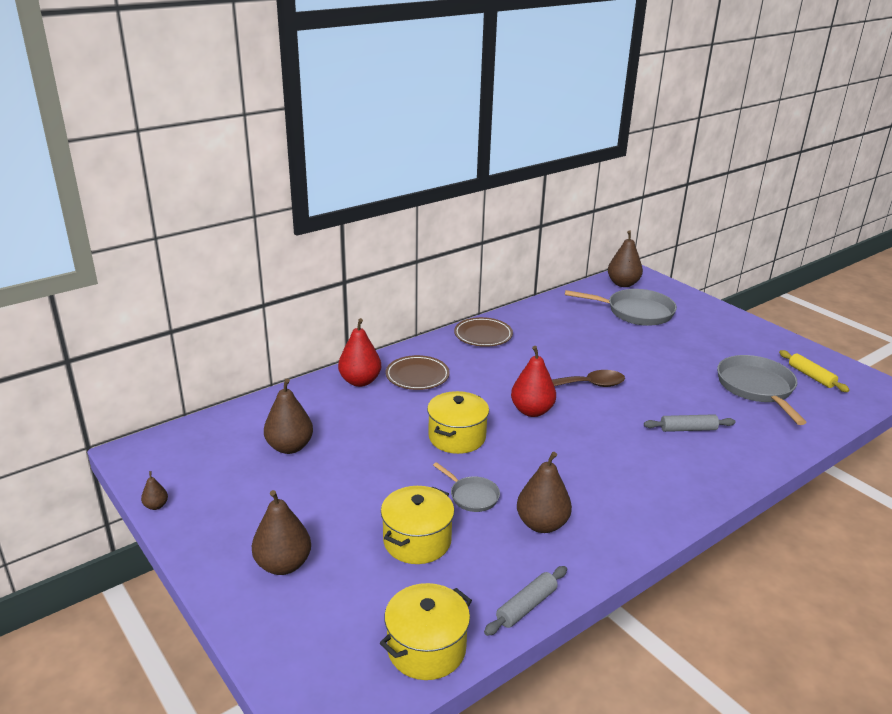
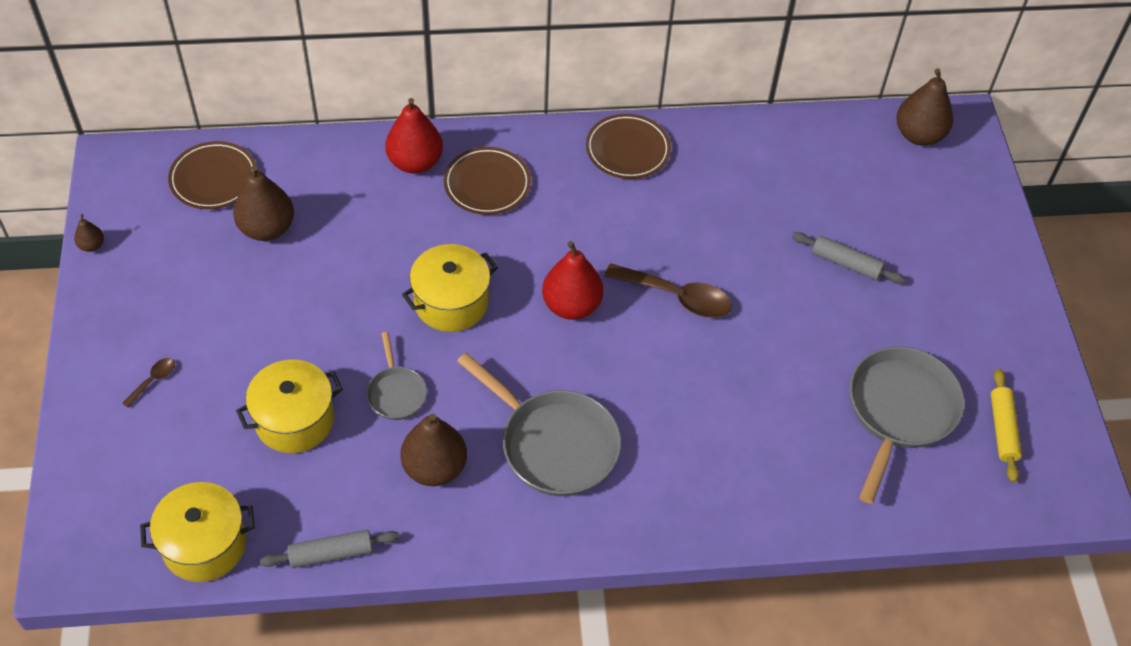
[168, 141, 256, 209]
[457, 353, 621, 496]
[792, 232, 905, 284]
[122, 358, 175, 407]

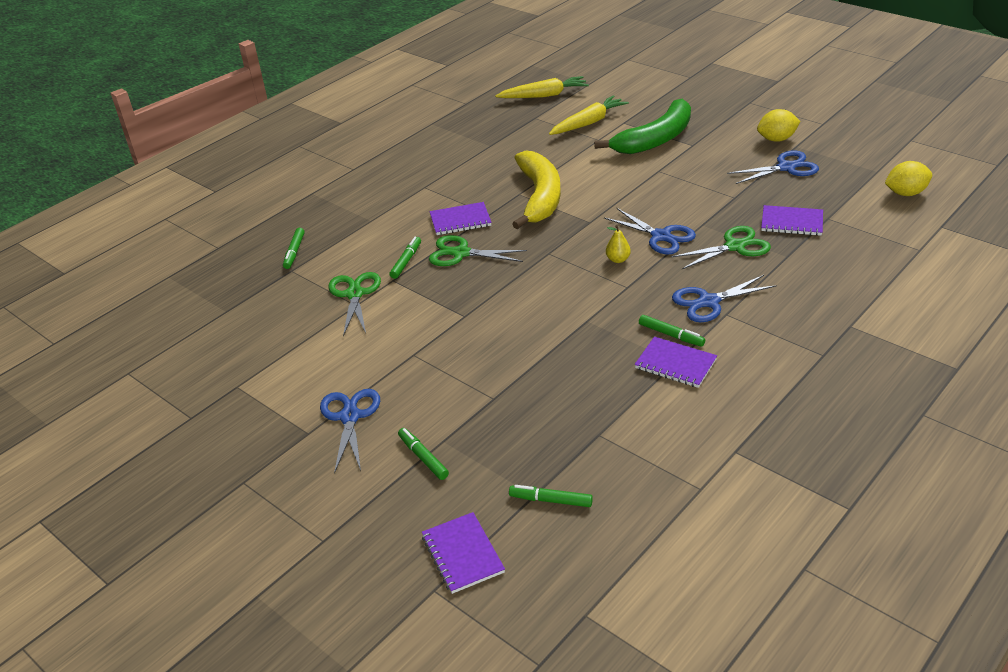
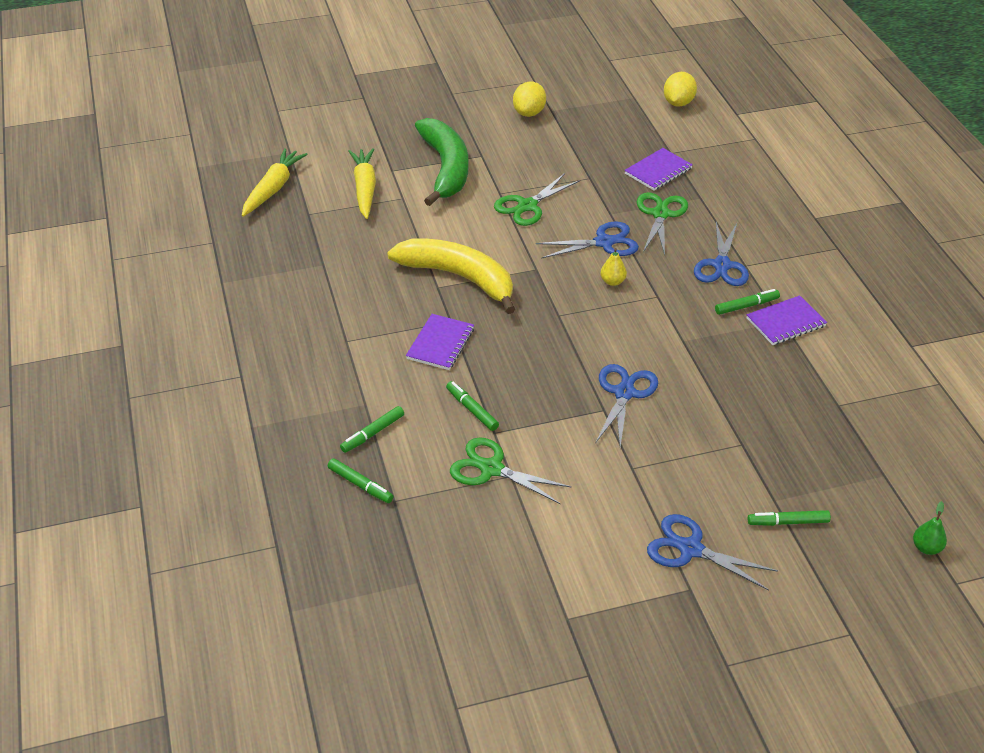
[494, 173, 580, 226]
[340, 406, 404, 453]
[595, 364, 658, 447]
[913, 501, 947, 555]

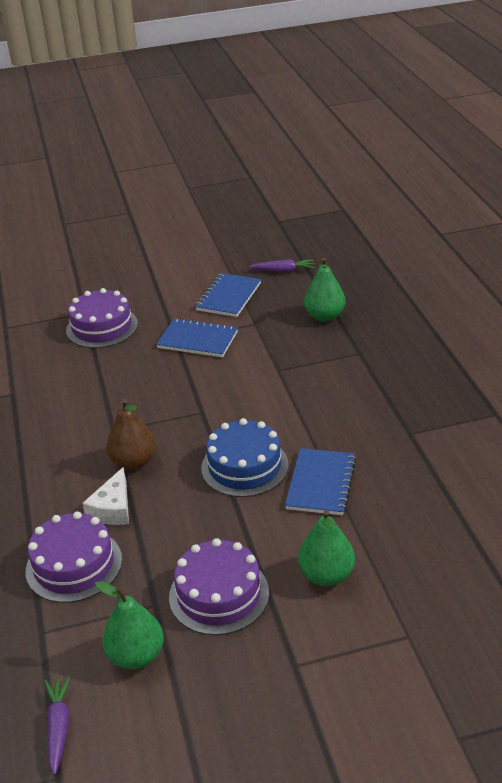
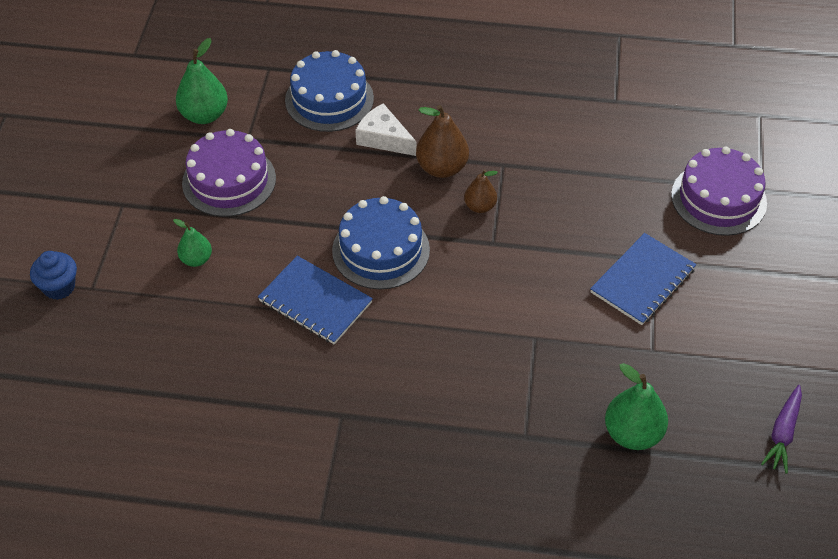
[44, 676, 71, 775] (first image)
[195, 273, 261, 317] (first image)
[30, 251, 77, 300]
[464, 169, 498, 213]
[285, 50, 374, 132]
[173, 219, 212, 267]

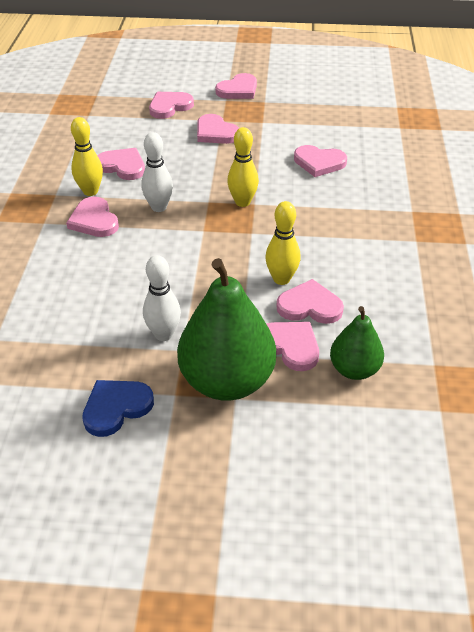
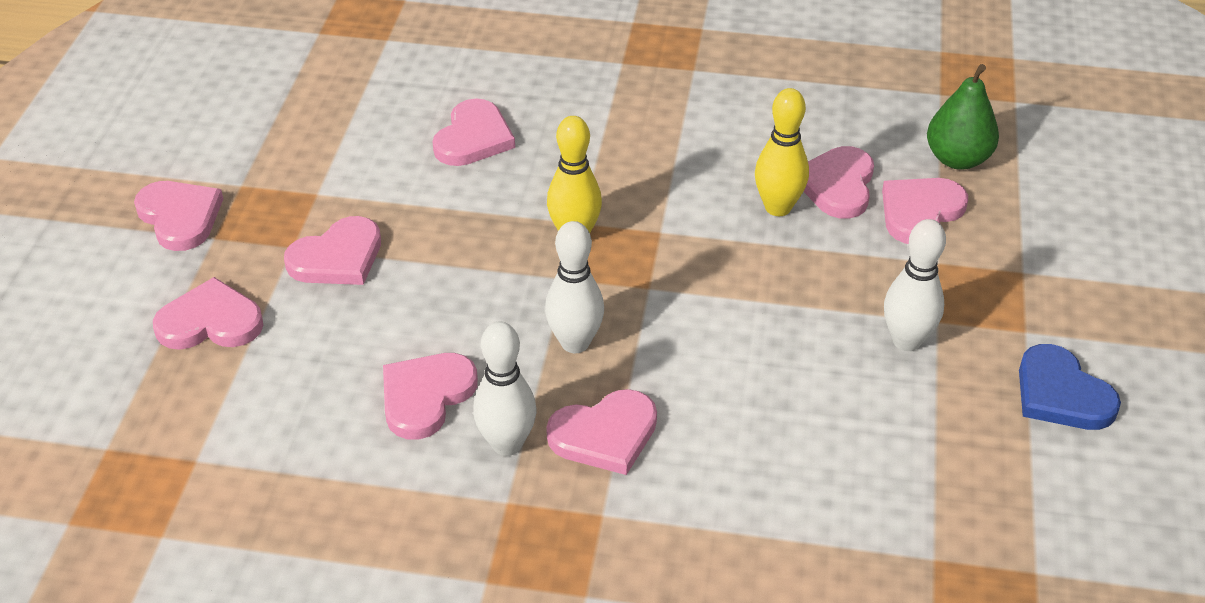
[177, 258, 276, 400] (first image)
[473, 322, 536, 456]
[153, 277, 264, 350]

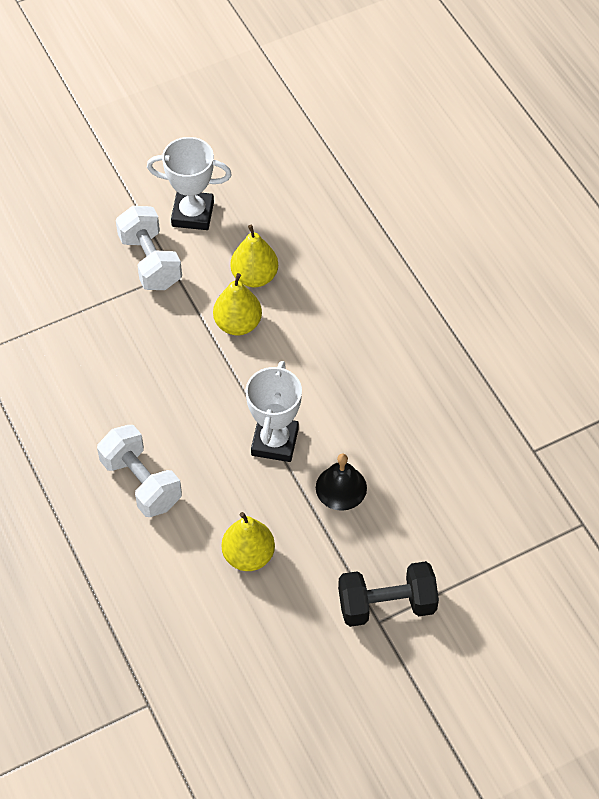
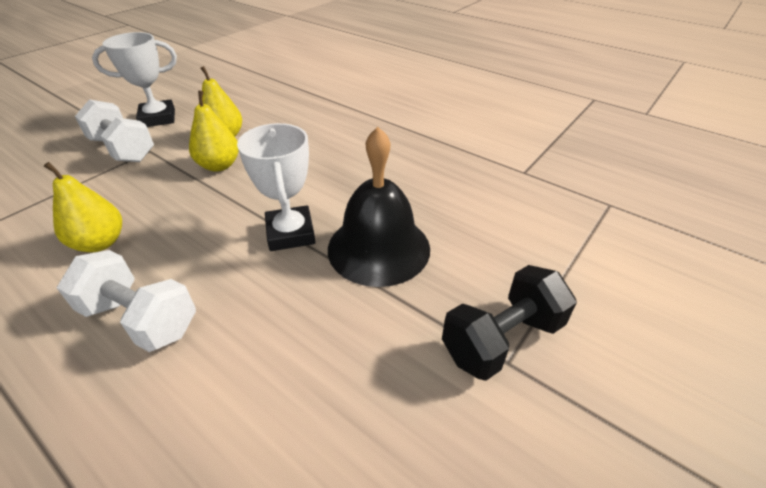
[44, 162, 122, 252]
[328, 127, 430, 287]

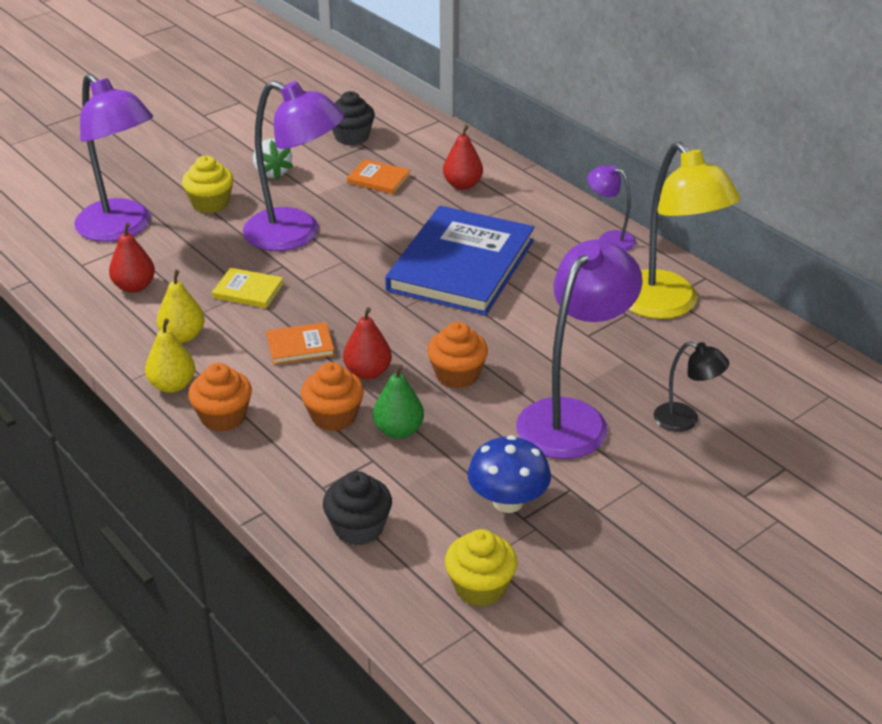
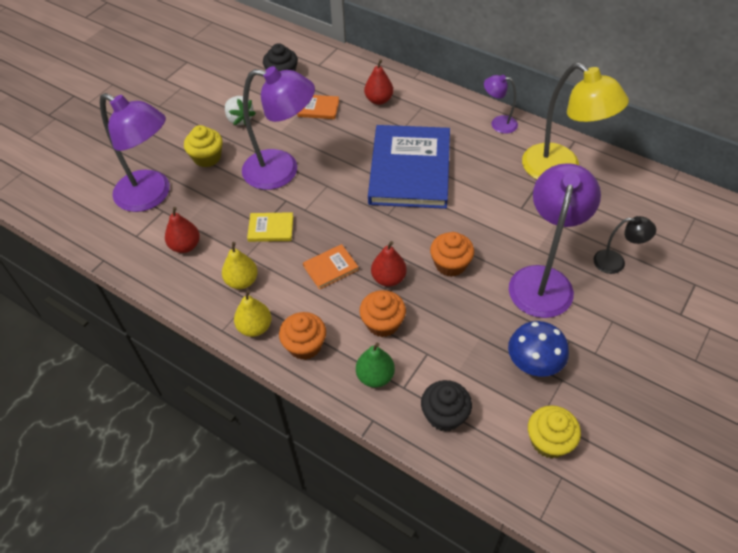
[356, 343, 395, 388]

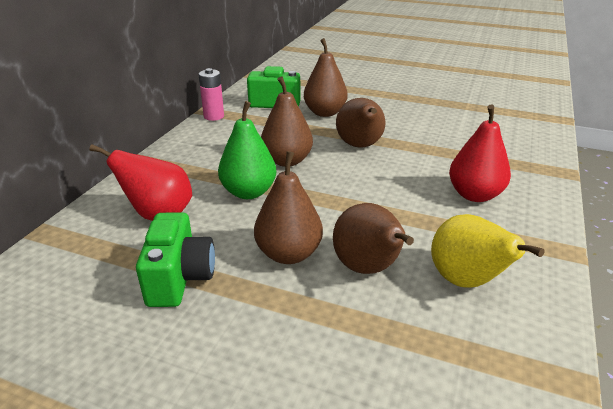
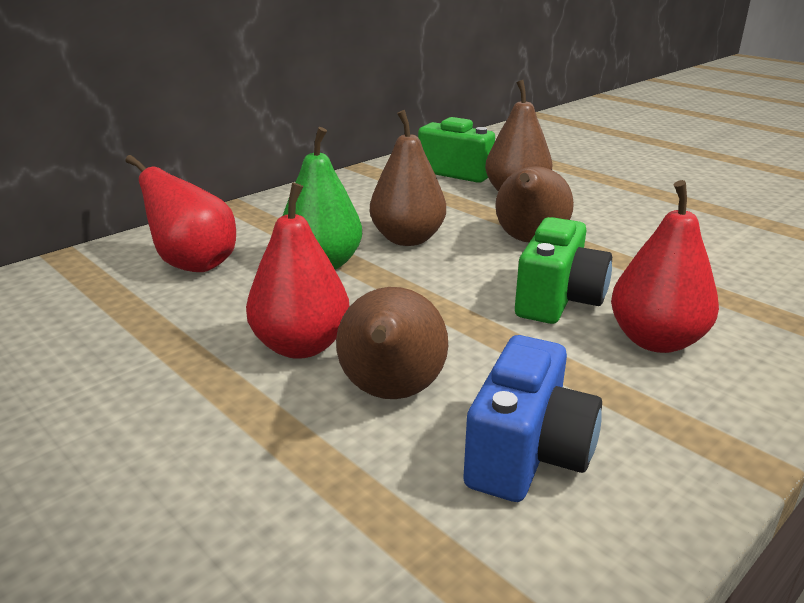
[198, 68, 224, 121] (first image)
[515, 217, 612, 324]
[463, 335, 602, 502]
[246, 183, 350, 359]

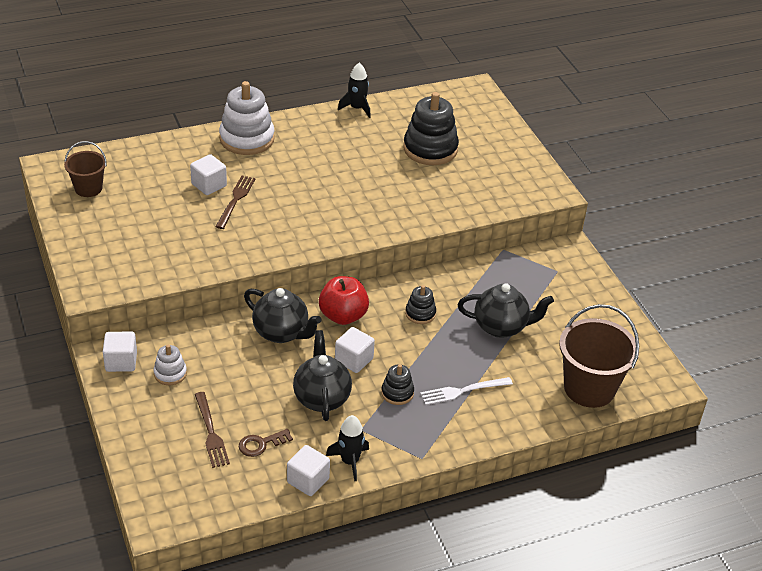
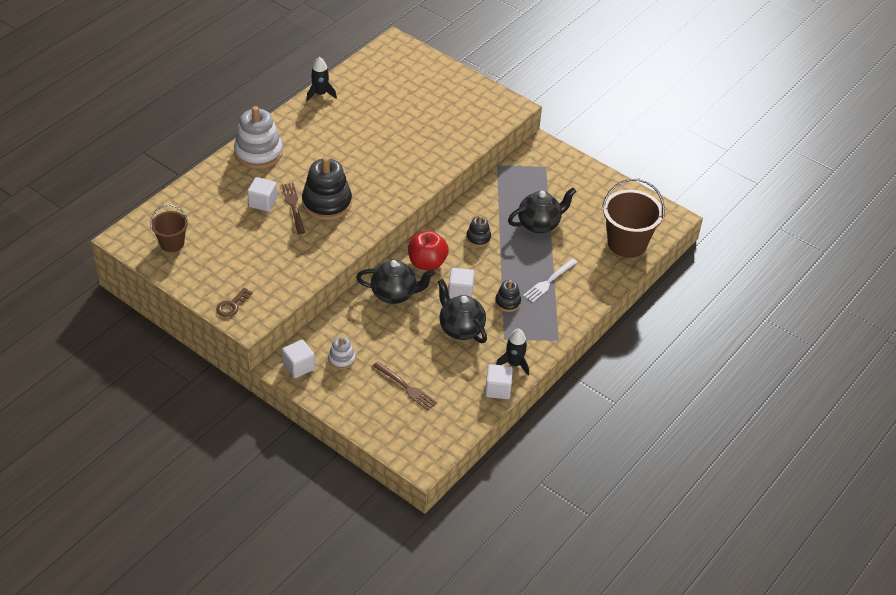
[216, 288, 253, 317]
[302, 157, 352, 220]

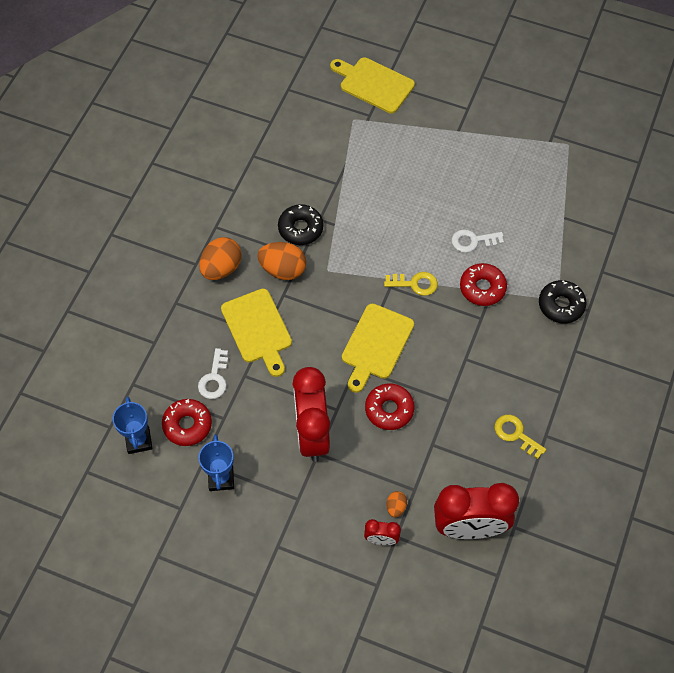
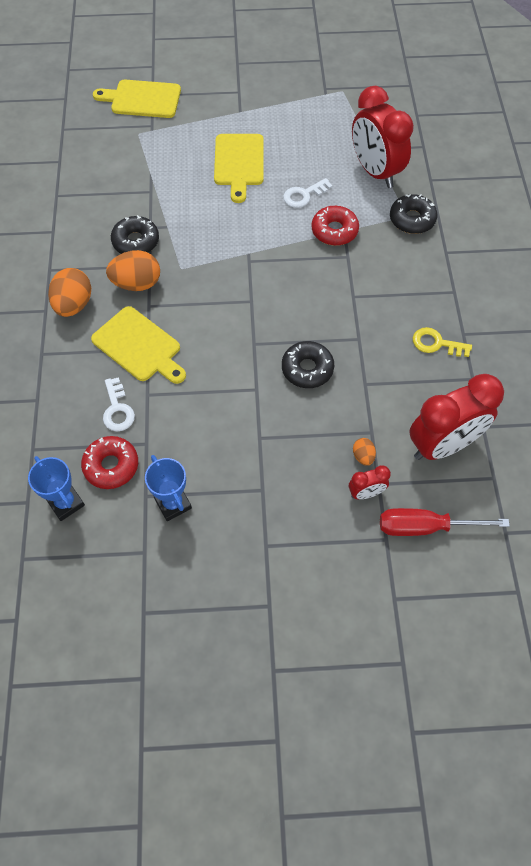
[384, 272, 438, 296] (first image)
[380, 508, 510, 536]
[352, 86, 414, 188]
[214, 134, 264, 203]
[282, 341, 334, 388]

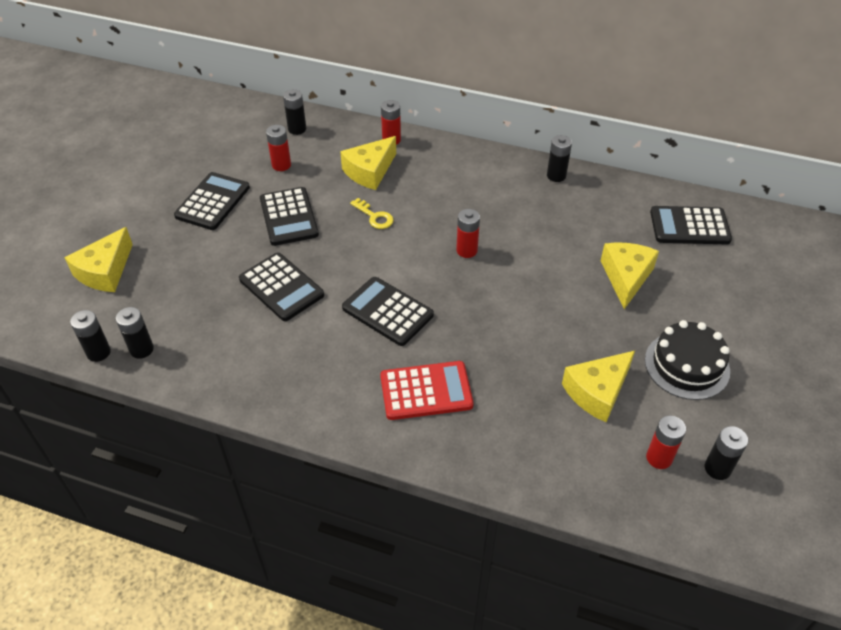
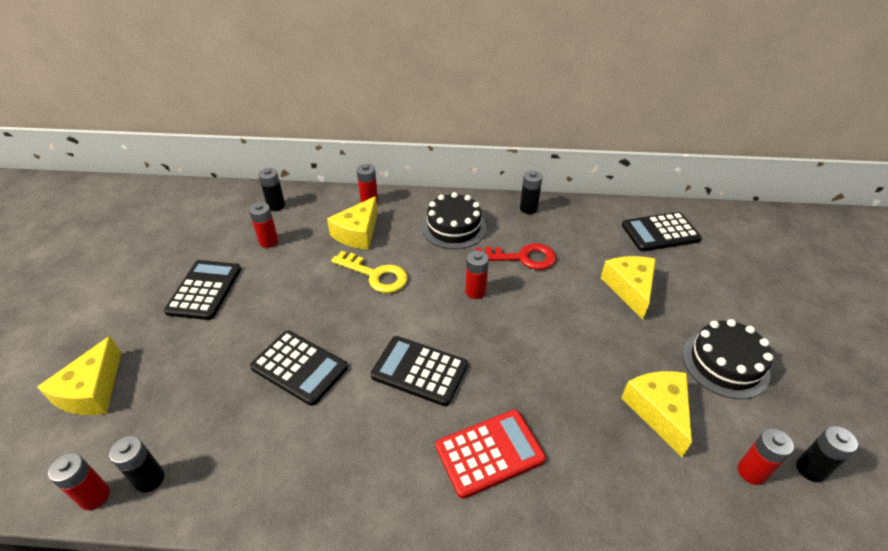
[260, 187, 319, 246] (first image)
[422, 192, 487, 249]
[476, 243, 556, 270]
[48, 453, 110, 510]
[621, 371, 692, 457]
[331, 251, 408, 293]

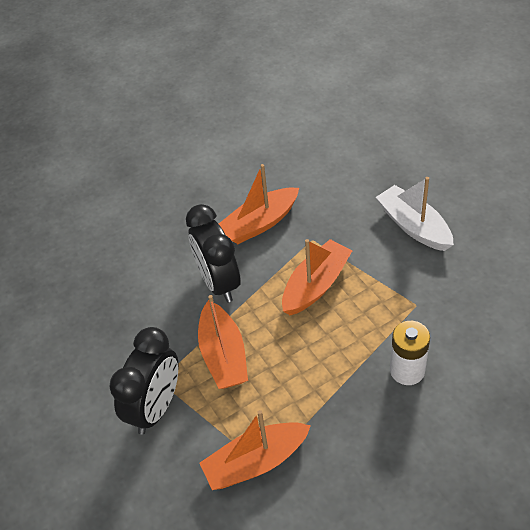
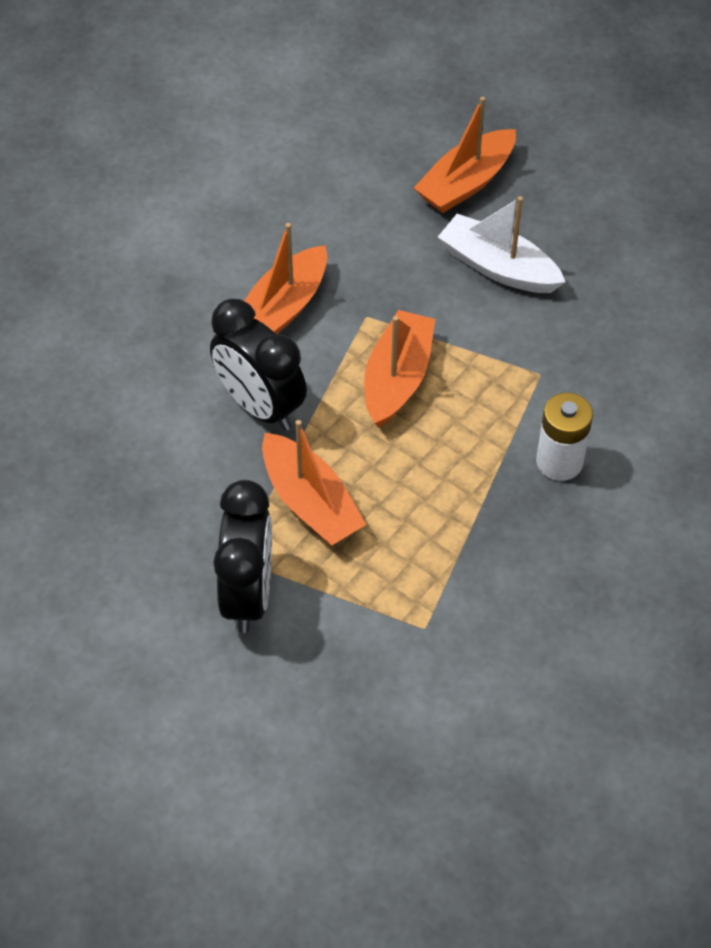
[414, 97, 516, 213]

